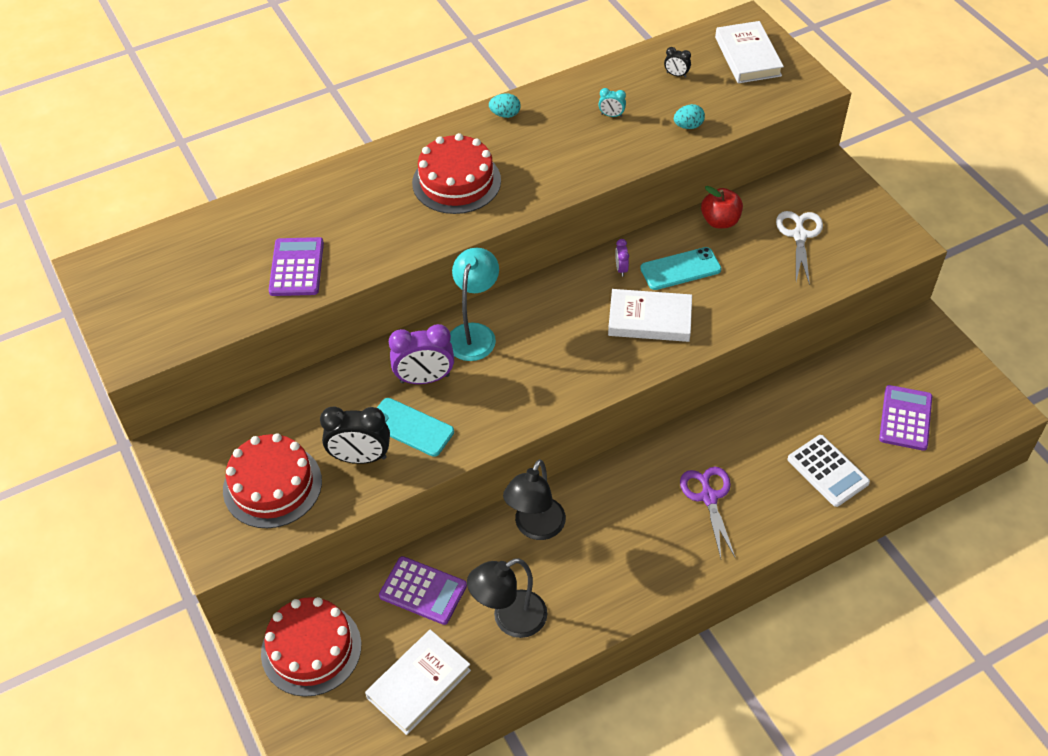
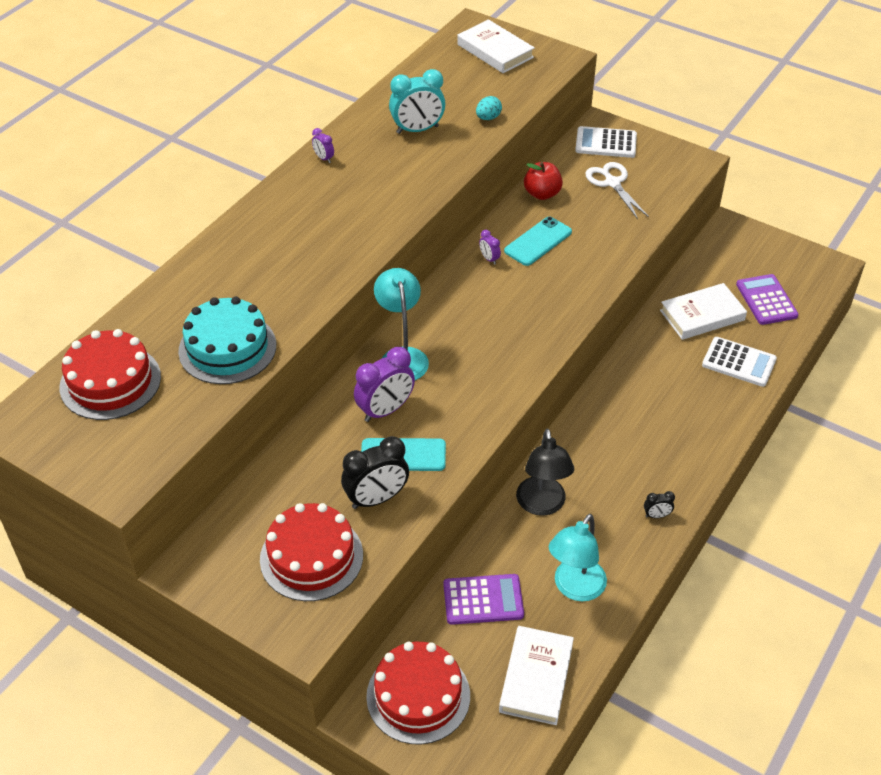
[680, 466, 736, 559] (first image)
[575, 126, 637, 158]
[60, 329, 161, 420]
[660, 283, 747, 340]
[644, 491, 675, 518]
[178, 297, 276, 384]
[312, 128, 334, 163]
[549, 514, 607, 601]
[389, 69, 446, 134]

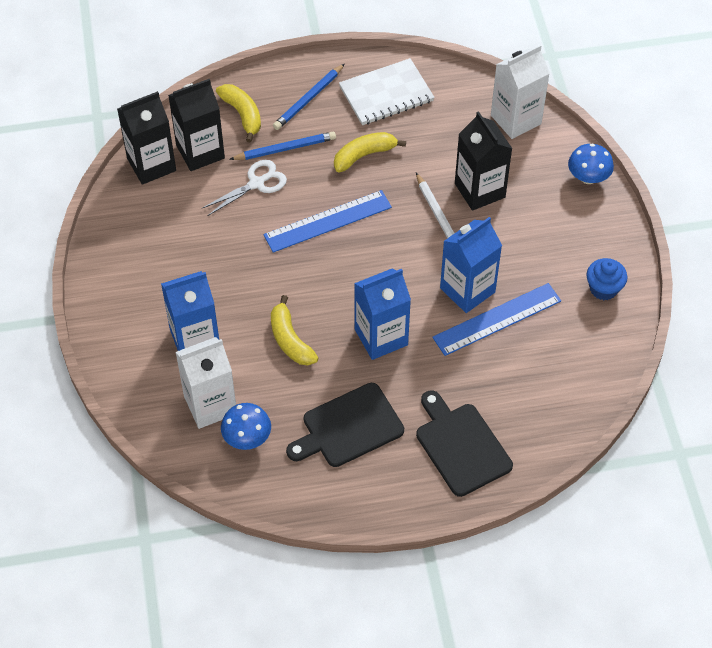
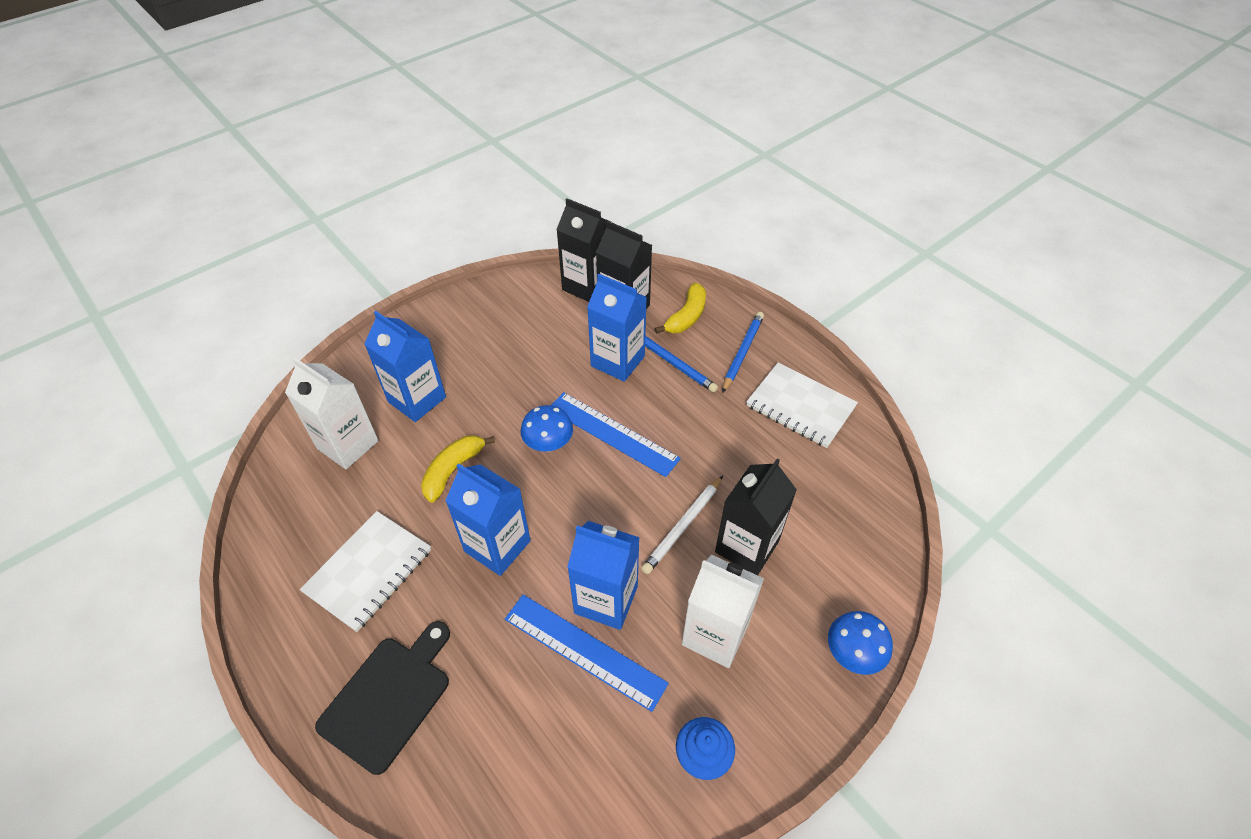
[334, 132, 406, 172] (first image)
[521, 405, 573, 452]
[682, 554, 764, 668]
[587, 274, 647, 382]
[300, 511, 431, 632]
[722, 312, 764, 393]

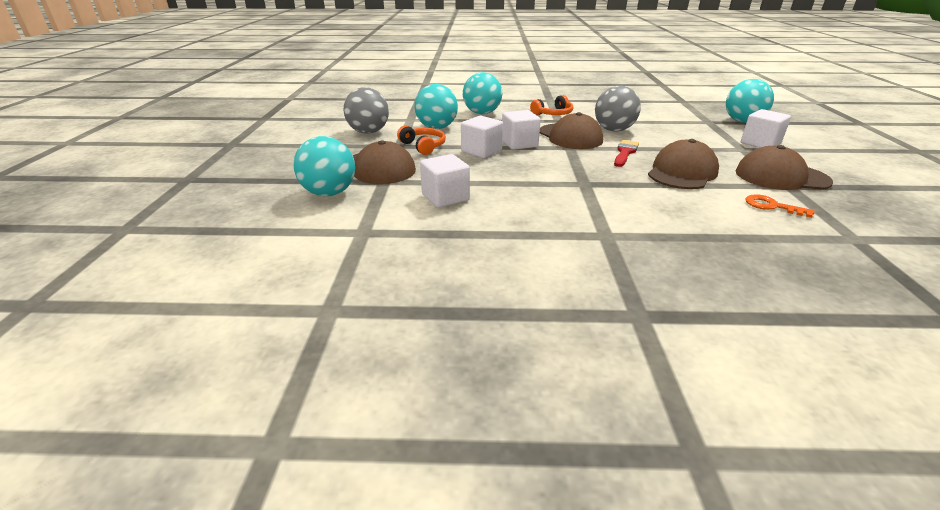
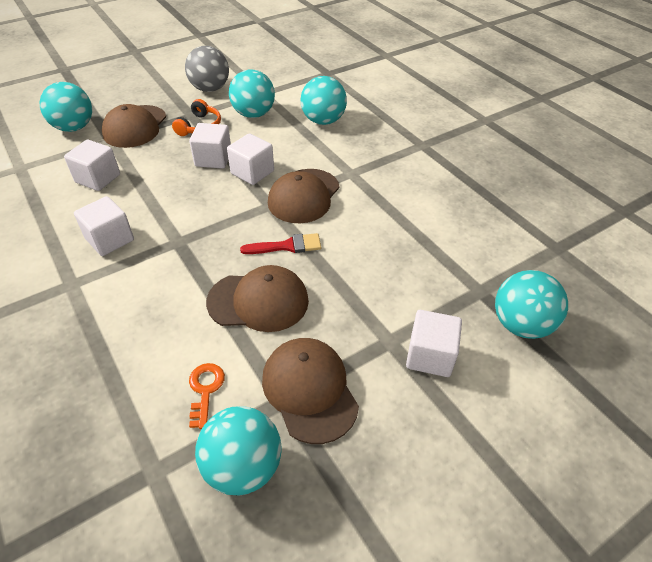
[530, 95, 573, 115] (first image)
[595, 86, 641, 131] (first image)
[74, 196, 134, 256]
[195, 406, 282, 495]

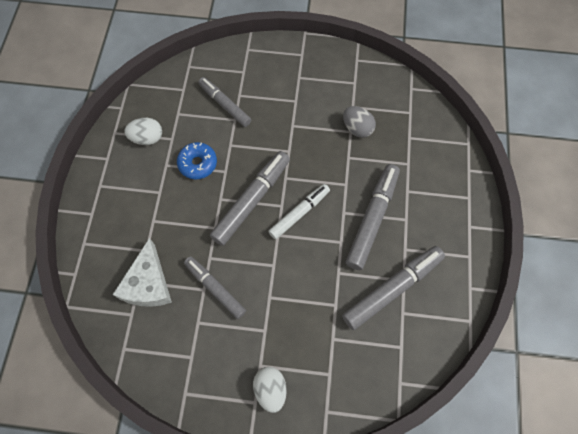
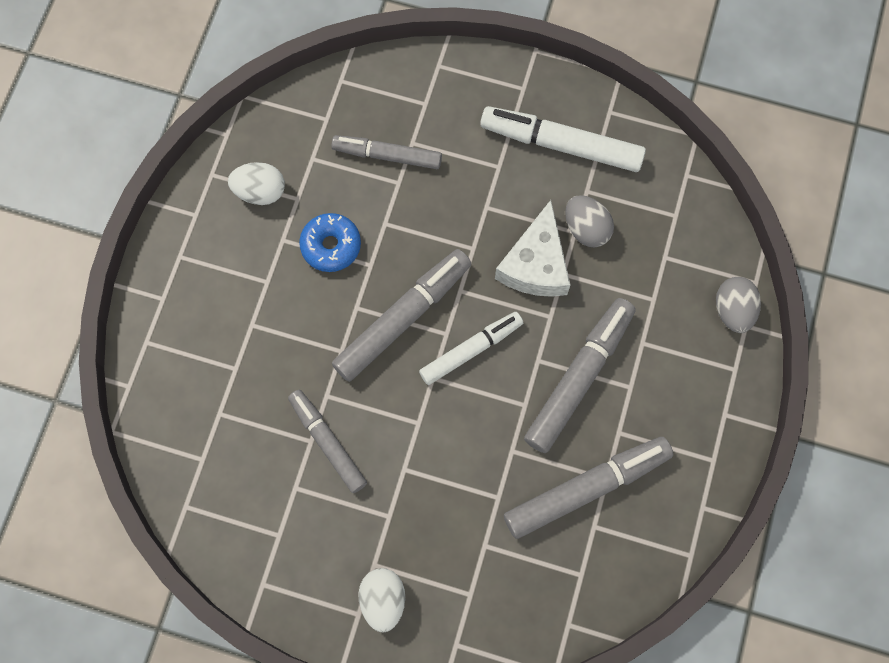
[480, 106, 646, 172]
[716, 277, 761, 333]
[495, 200, 570, 297]
[331, 135, 442, 169]

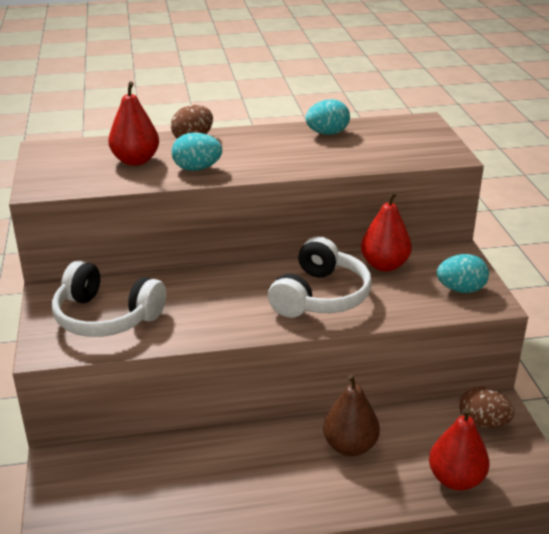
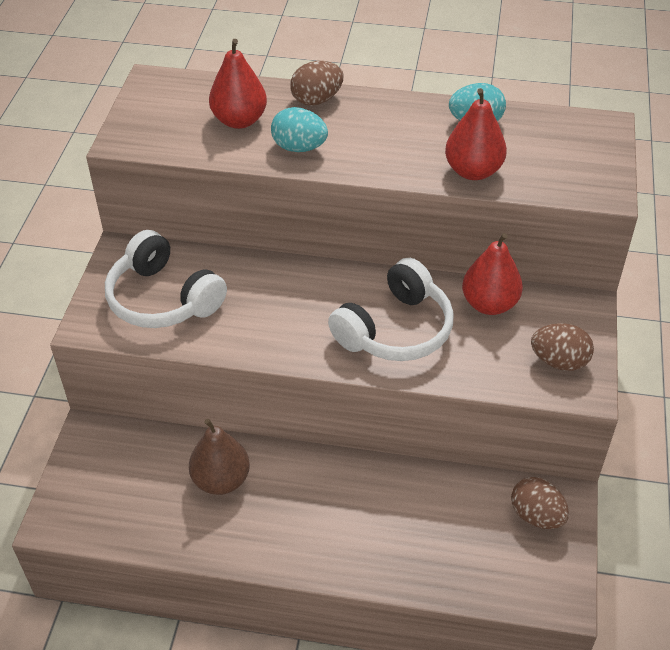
[189, 419, 250, 495]
[445, 88, 507, 180]
[531, 323, 594, 371]

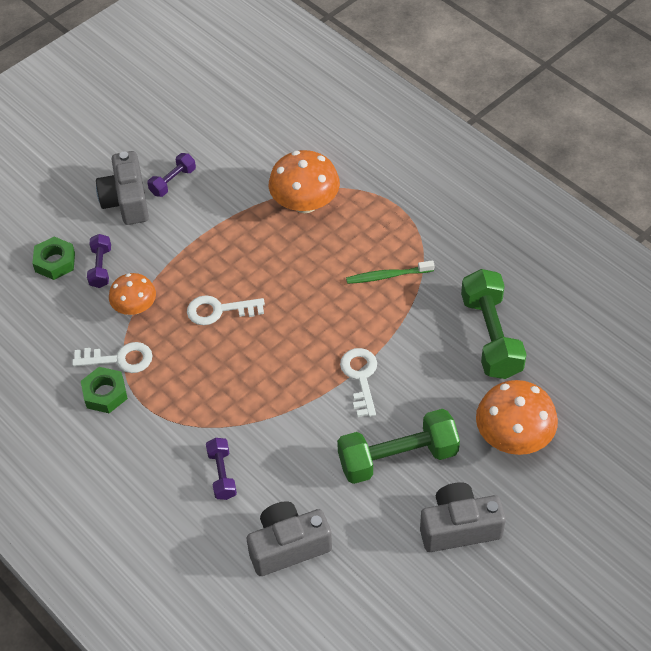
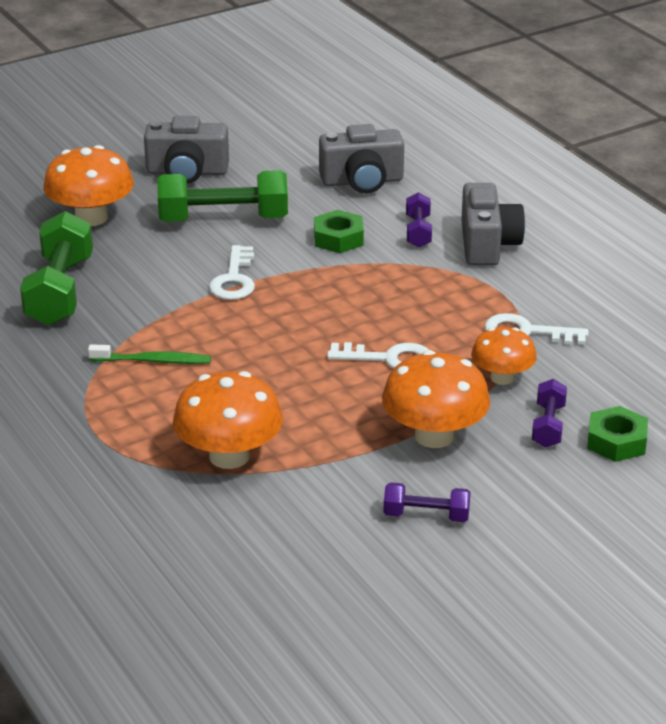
[382, 350, 490, 448]
[314, 210, 364, 253]
[461, 183, 525, 265]
[384, 482, 470, 522]

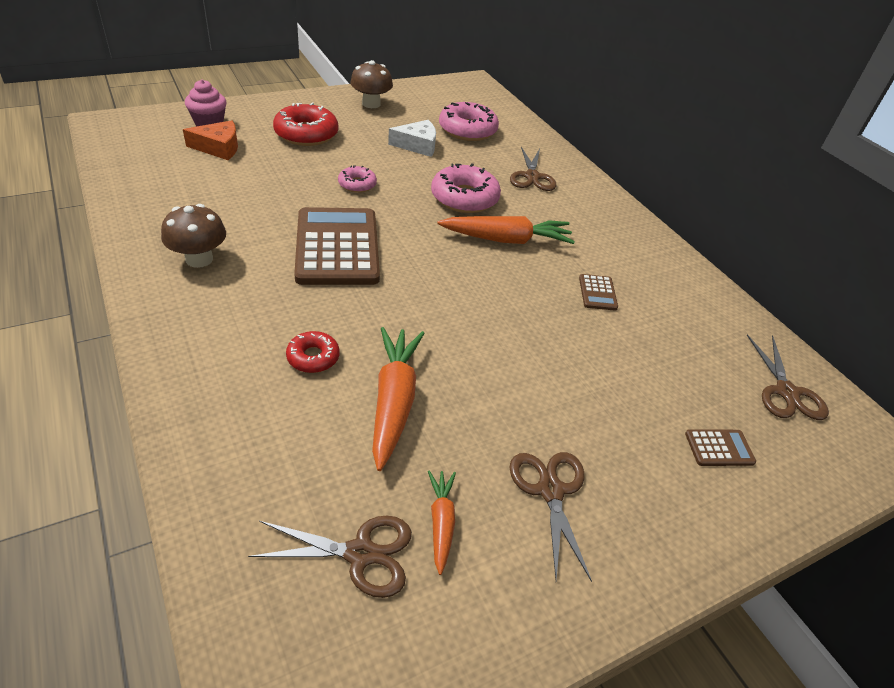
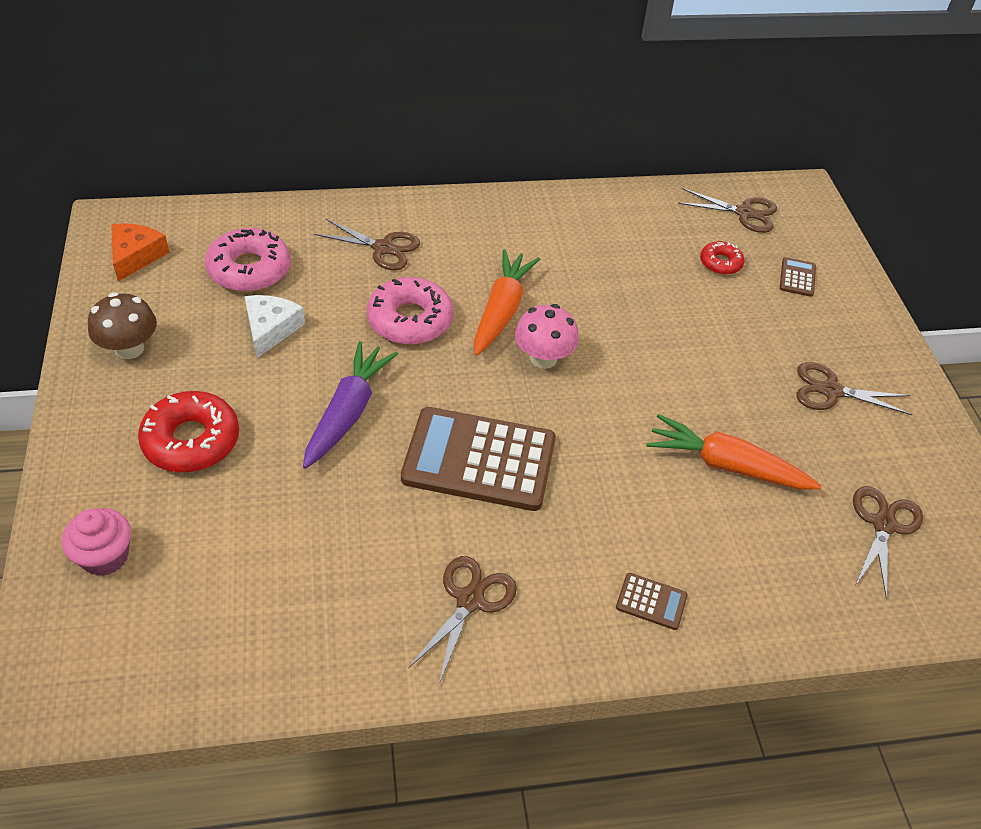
[428, 470, 456, 575] (first image)
[515, 304, 579, 369]
[111, 223, 170, 282]
[700, 241, 745, 275]
[616, 573, 688, 630]
[408, 556, 517, 684]
[303, 341, 398, 469]

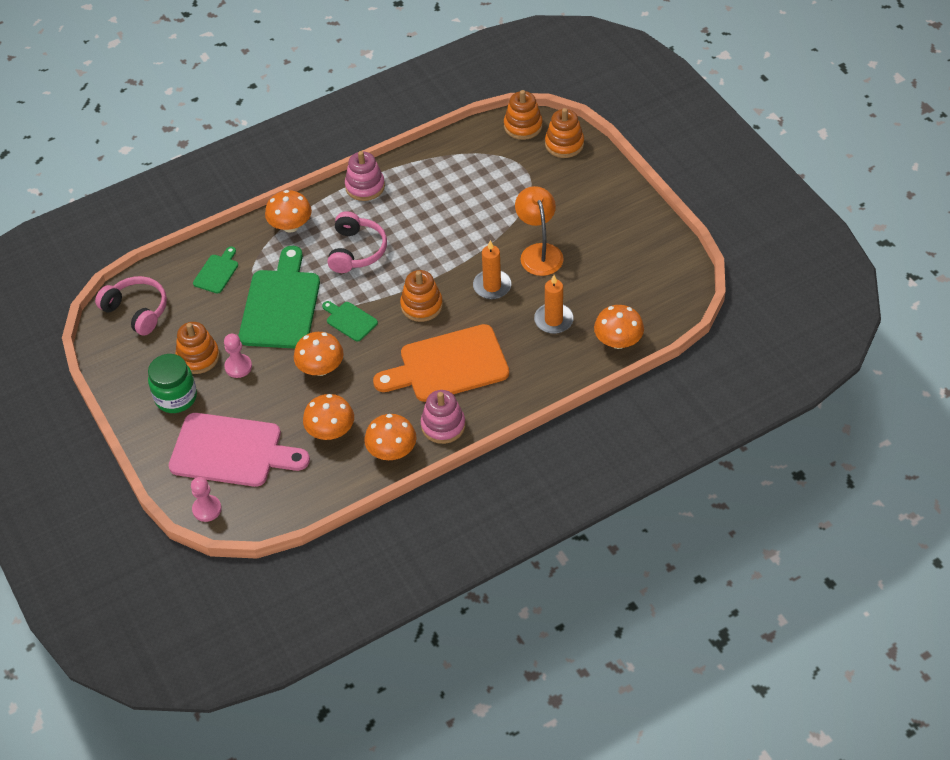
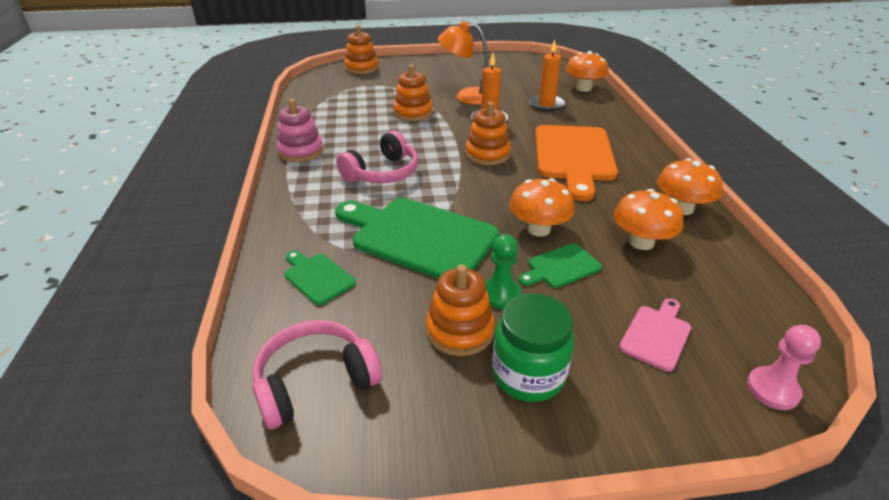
[265, 190, 312, 233] (first image)
[421, 390, 466, 444] (first image)
[518, 243, 602, 288]
[393, 65, 433, 121]
[485, 234, 521, 309]
[336, 131, 419, 183]
[619, 298, 691, 372]

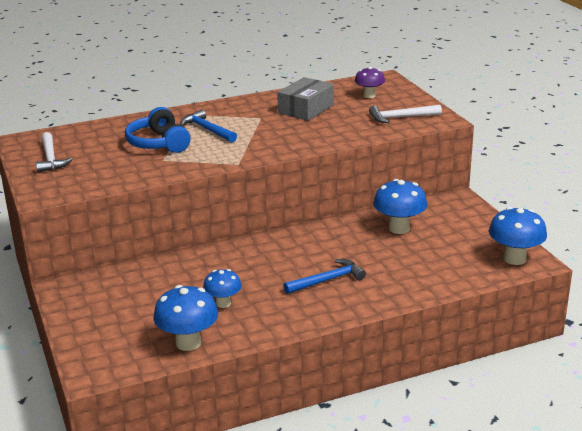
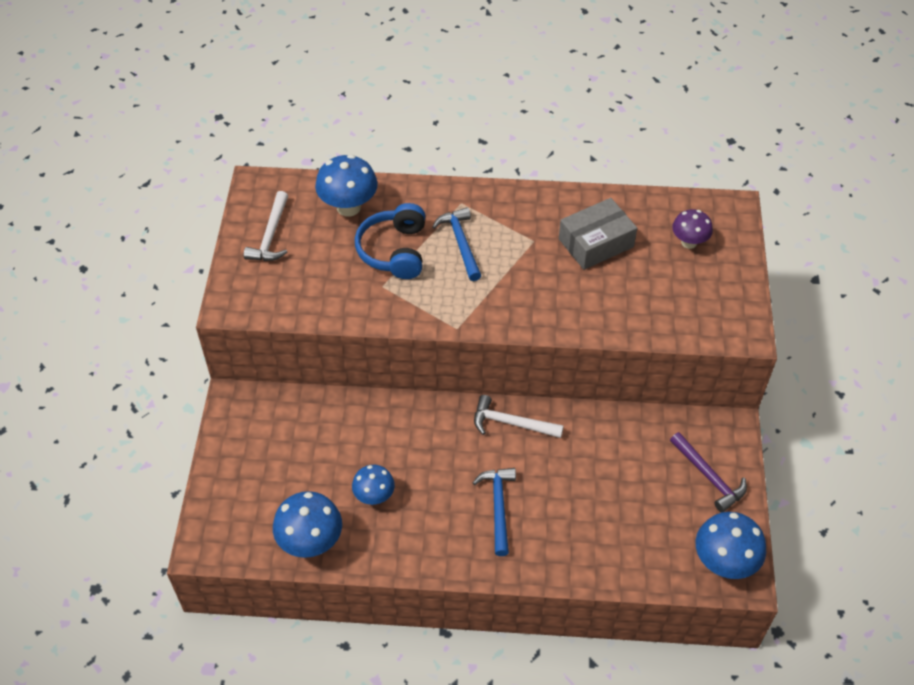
[670, 432, 747, 512]
[474, 395, 564, 438]
[315, 155, 378, 216]
[473, 468, 516, 556]

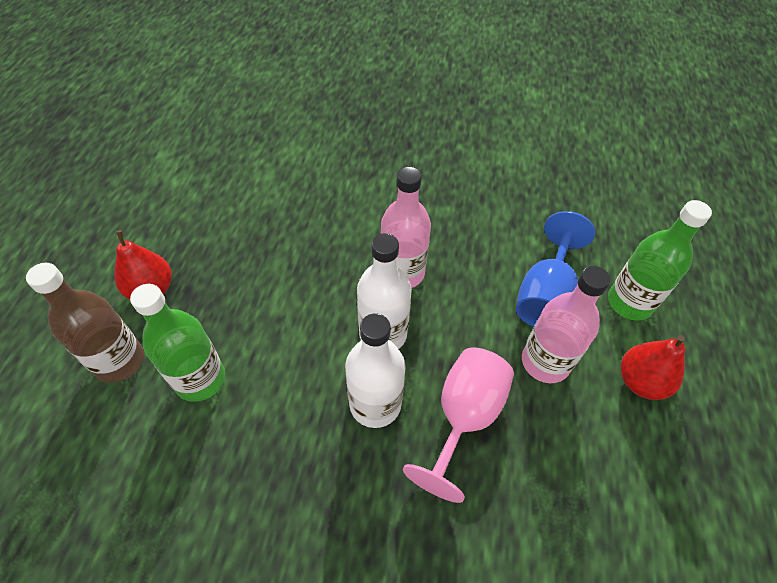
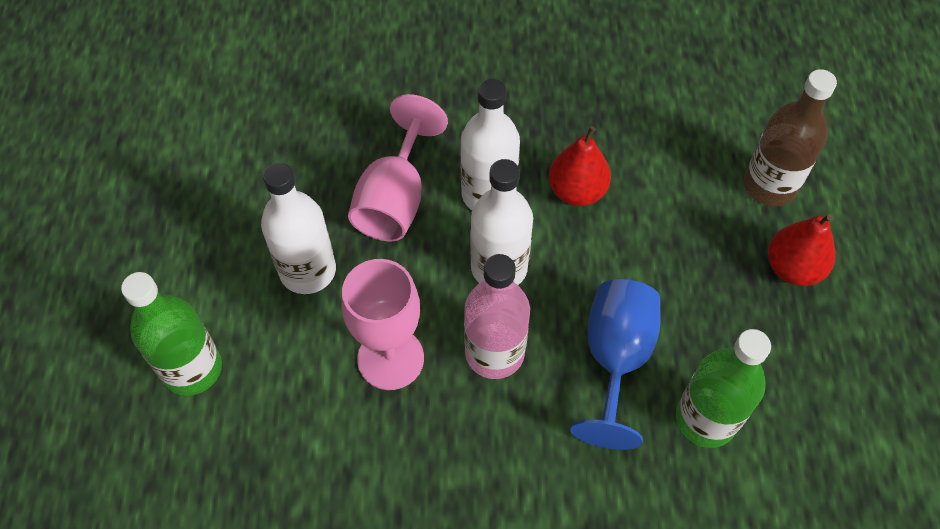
[342, 259, 424, 390]
[676, 329, 771, 448]
[570, 279, 660, 450]
[549, 126, 611, 206]
[261, 163, 336, 294]

